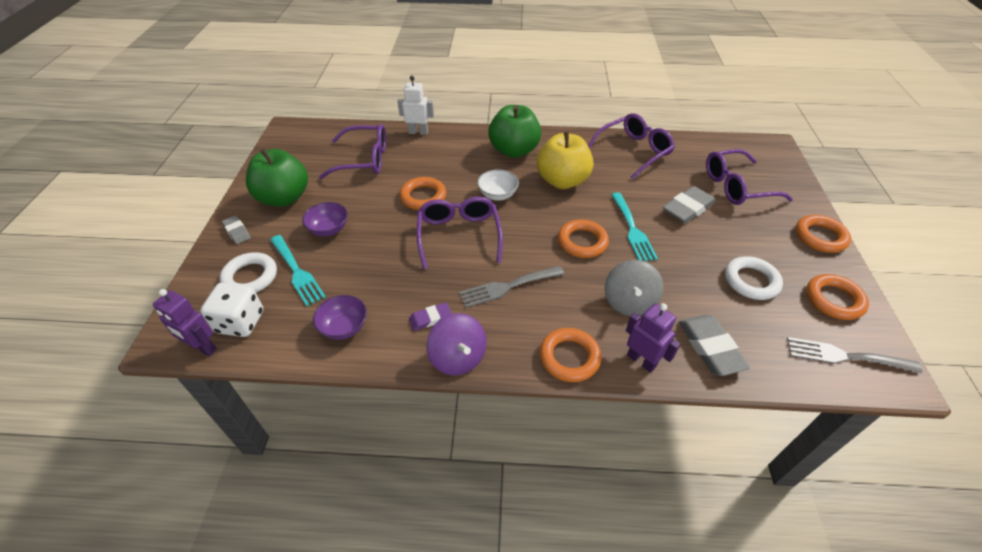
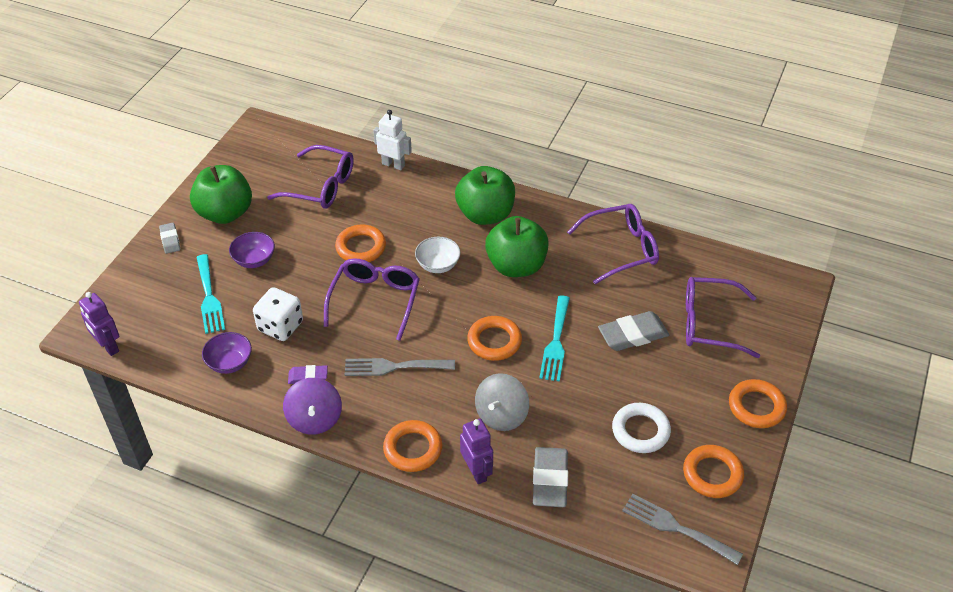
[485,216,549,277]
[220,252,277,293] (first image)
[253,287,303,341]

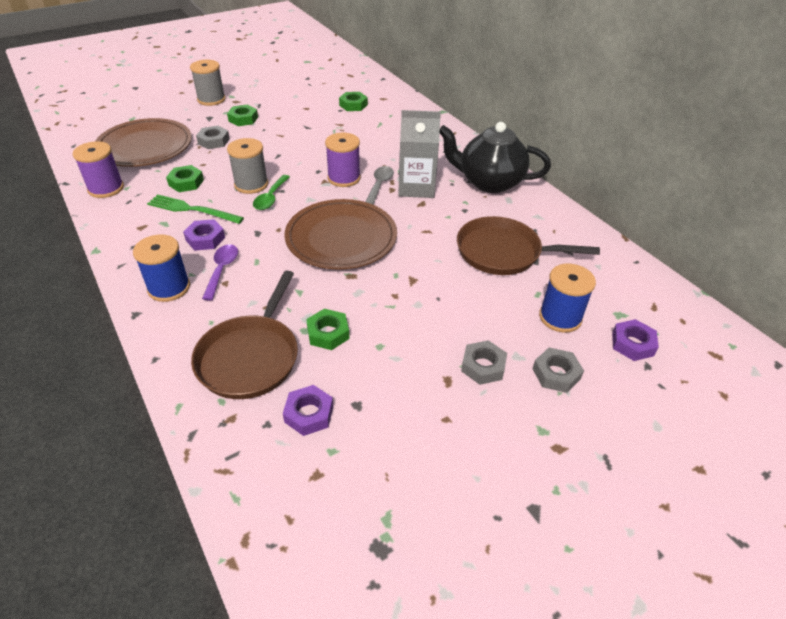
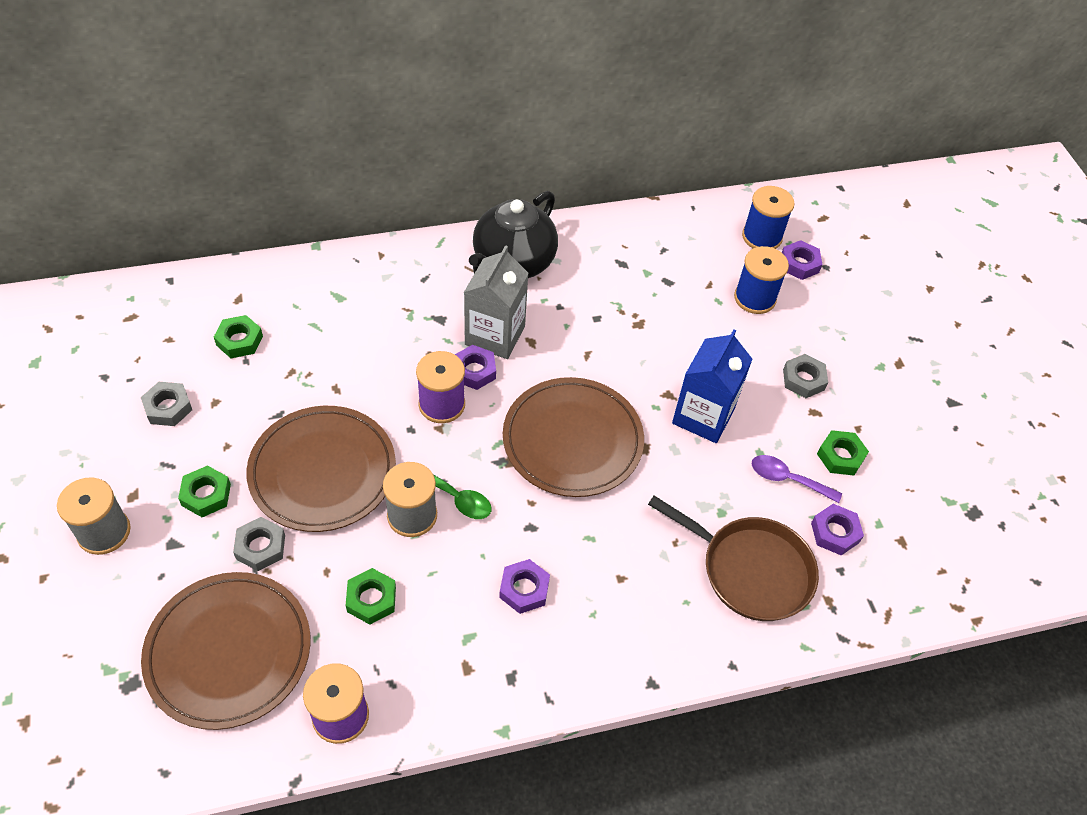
[455,345,496,390]
[147,194,244,224] (first image)
[457,216,600,275] (first image)
[742,186,795,249]
[752,455,842,503]
[817,430,869,475]
[141,382,192,426]
[672,329,752,443]
[246,406,396,532]

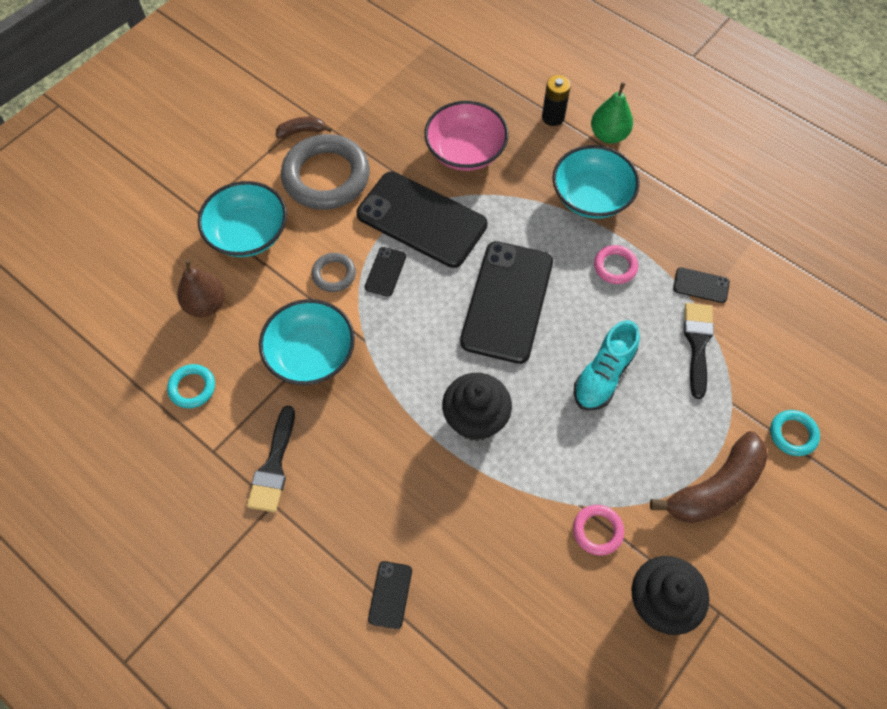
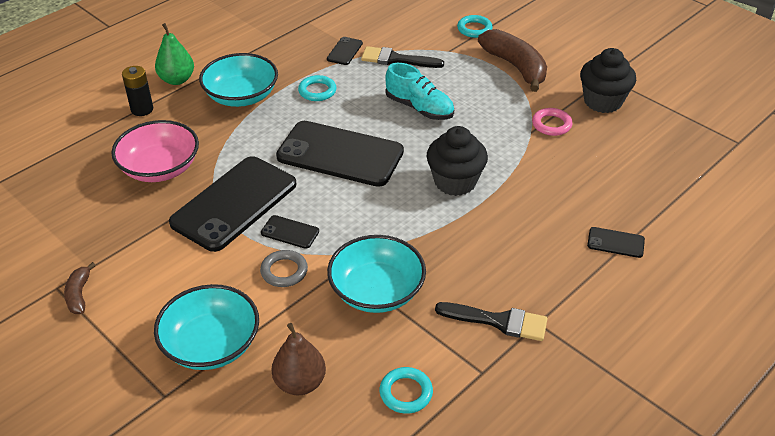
[281,134,370,210] (first image)
[298,75,336,101]

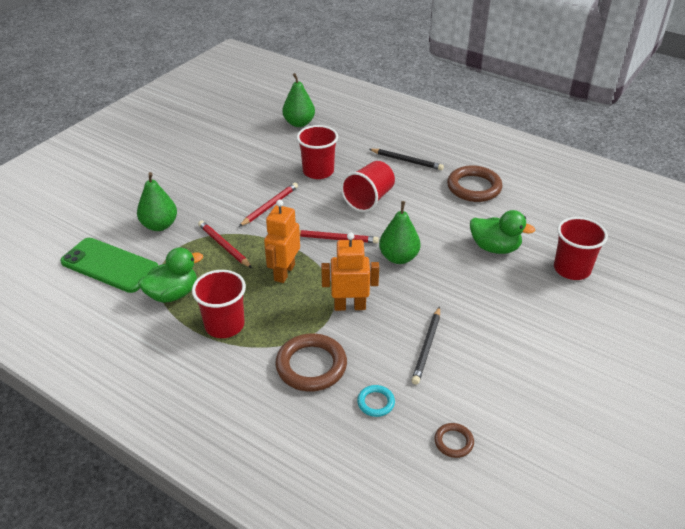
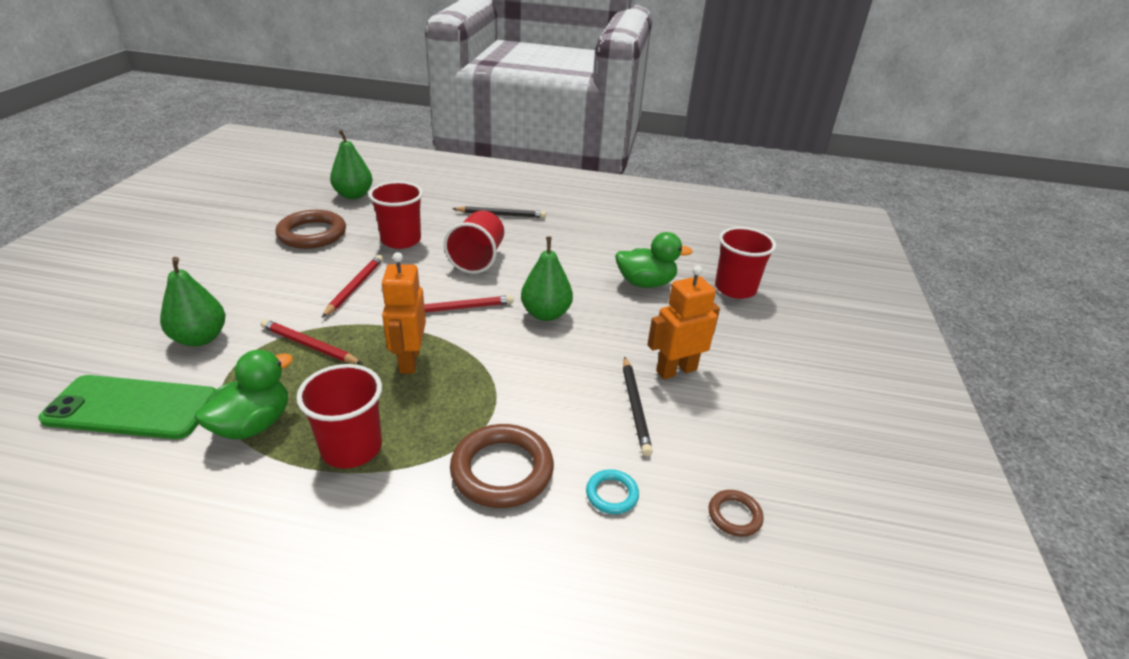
[275,210,346,249]
[647,265,720,379]

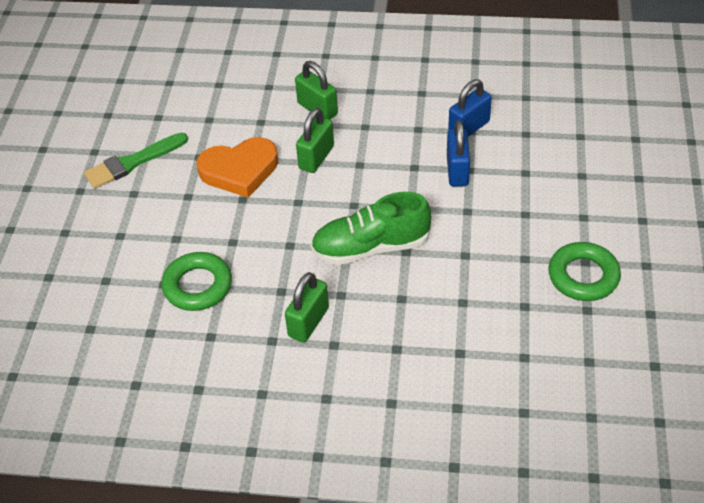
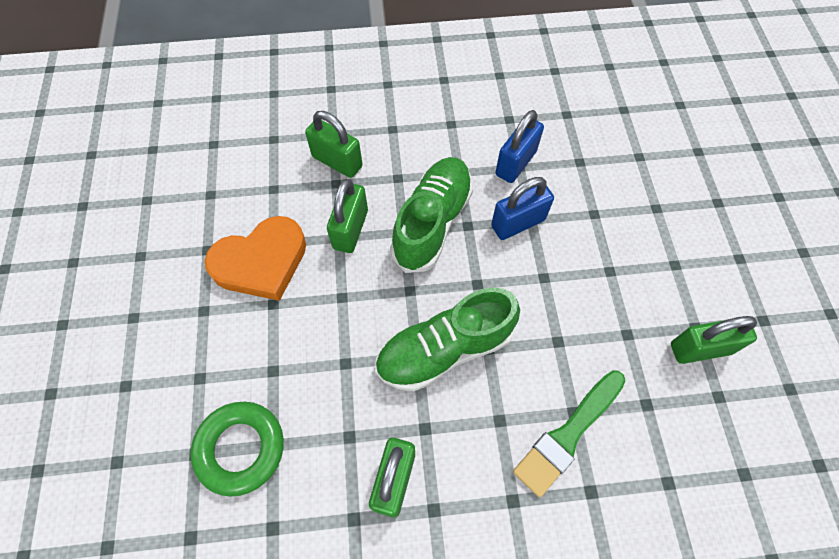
[491,177,554,240]
[513,370,625,498]
[671,316,757,364]
[390,157,473,273]

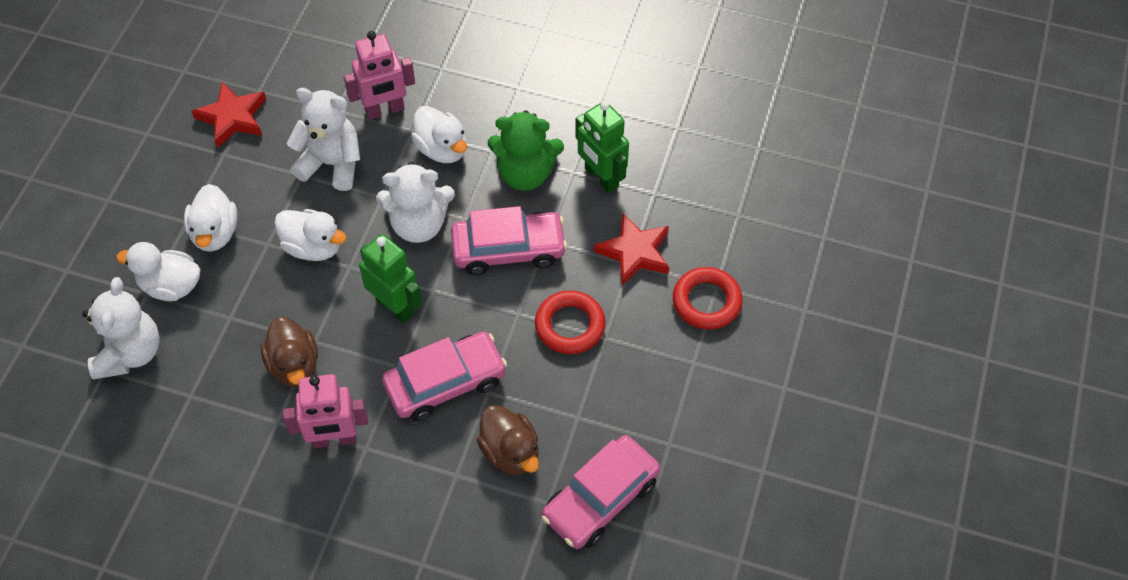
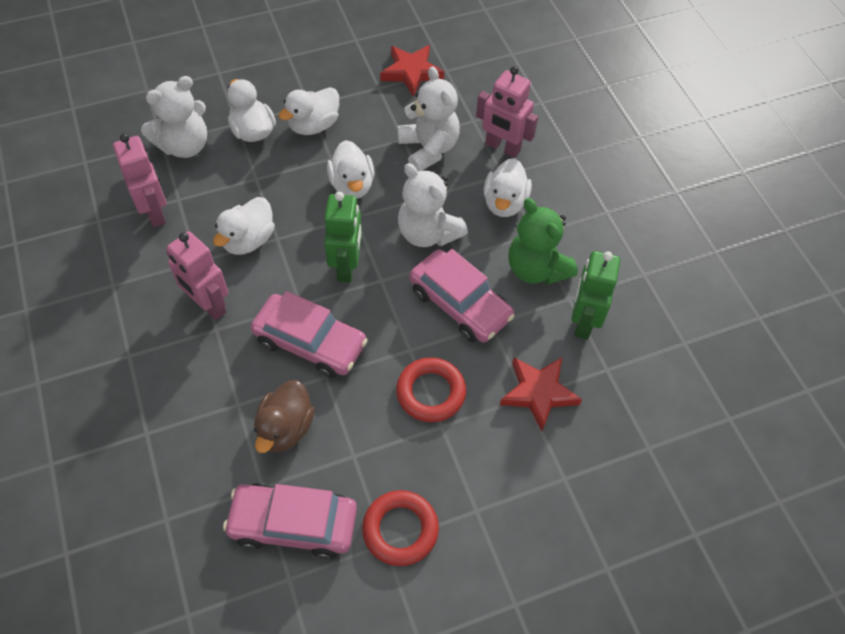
[362,490,439,566]
[213,197,275,255]
[113,133,167,227]

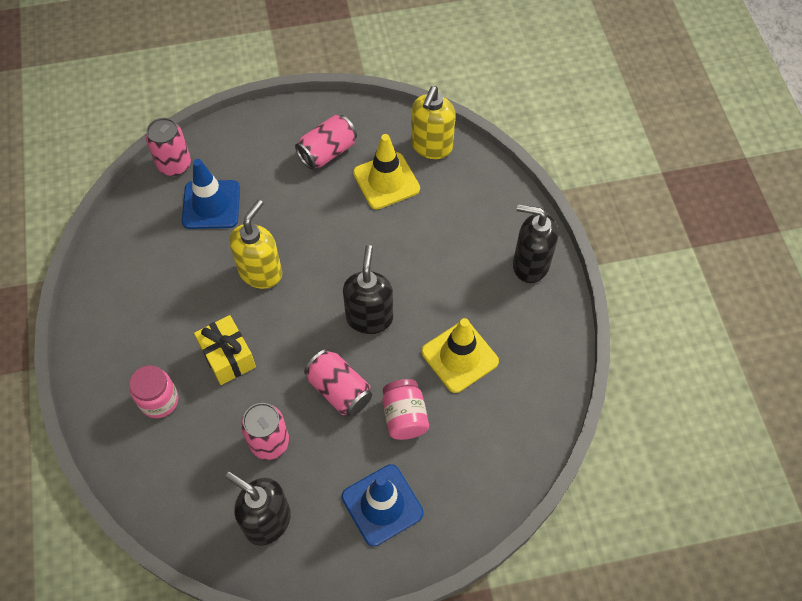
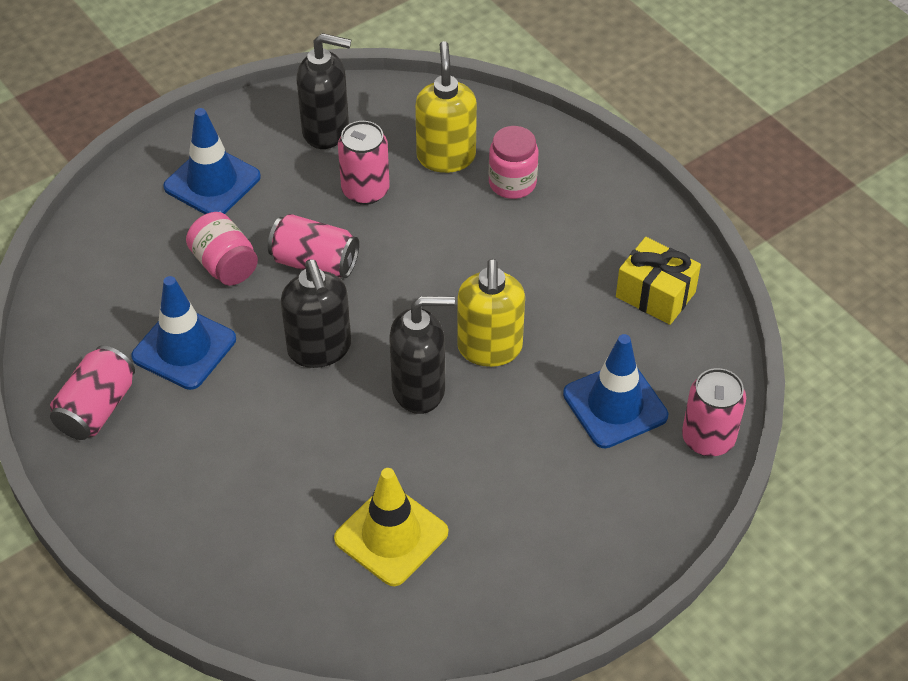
[415,41,477,173]
[50,345,135,440]
[389,296,455,414]
[616,237,701,325]
[131,276,236,390]

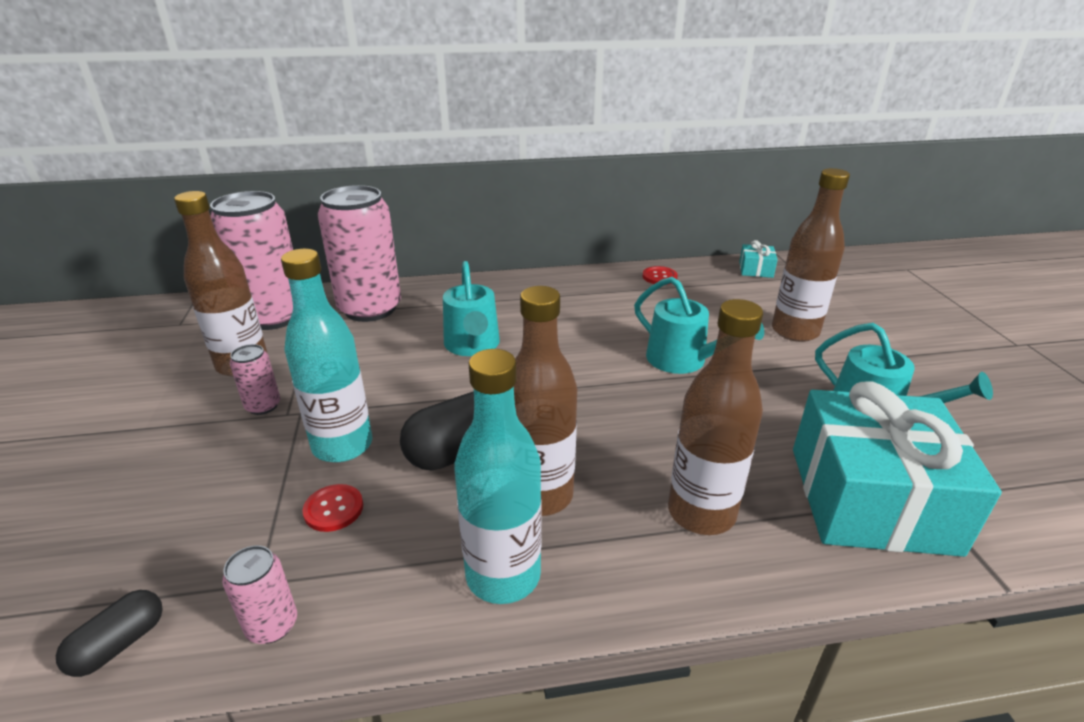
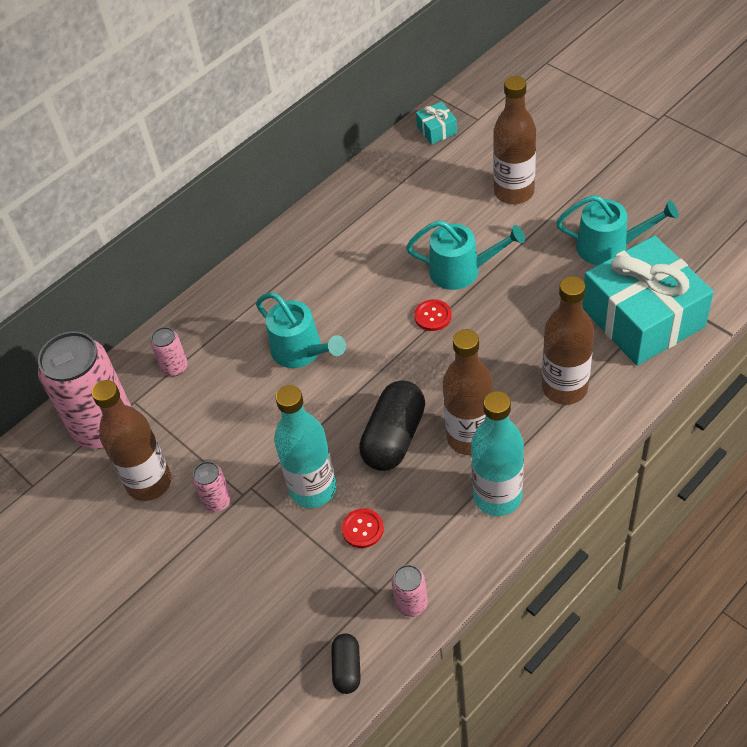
[151,327,188,376]
[414,299,452,331]

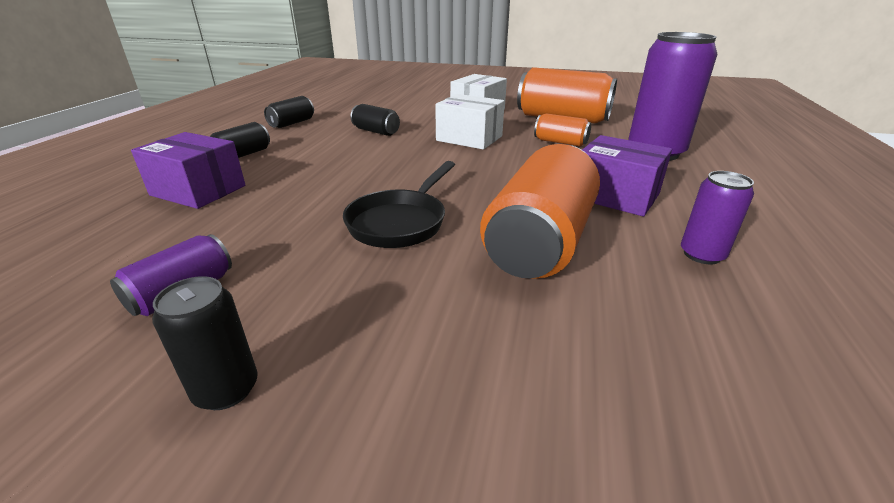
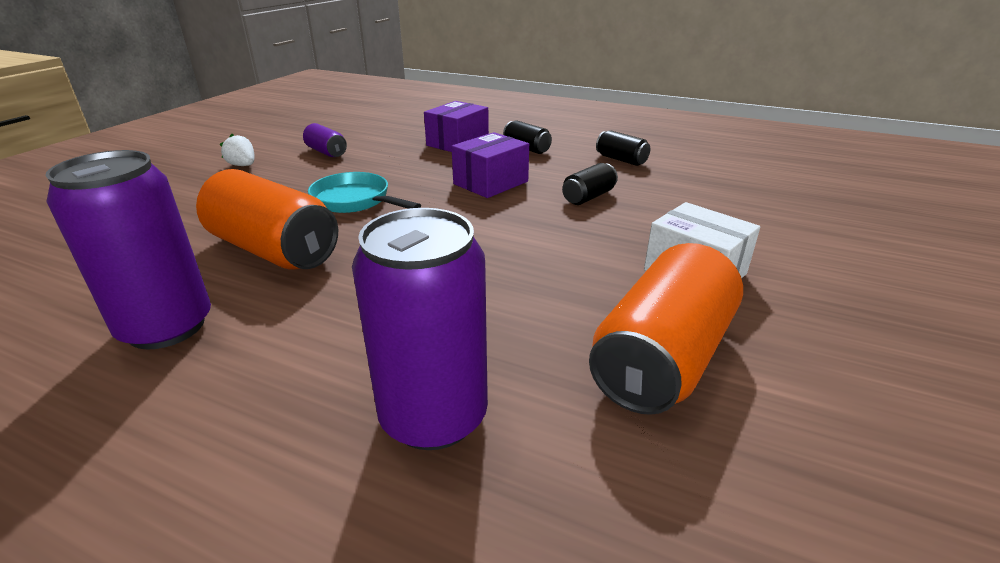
[435,94,505,149] (first image)
[534,113,591,147] (first image)
[451,132,529,198]
[308,172,421,213]
[45,150,211,350]
[220,134,254,166]

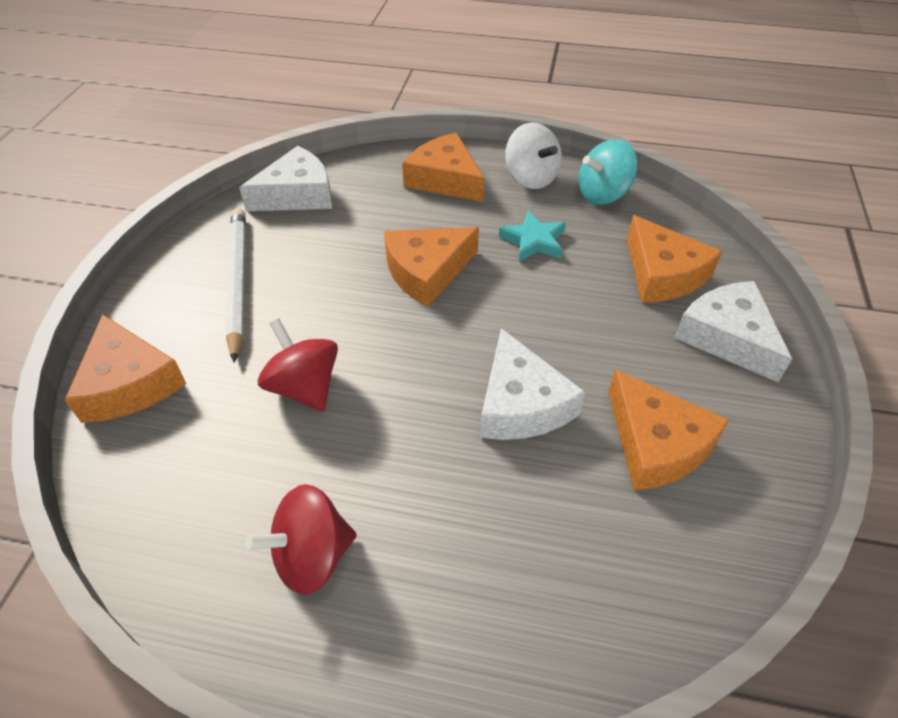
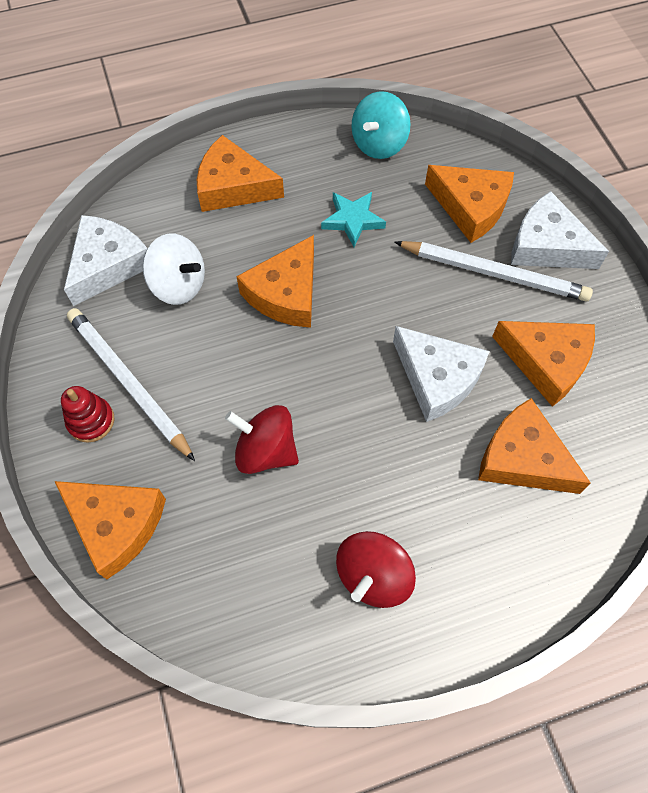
[143,234,205,305]
[394,241,593,301]
[61,386,114,443]
[478,398,591,494]

